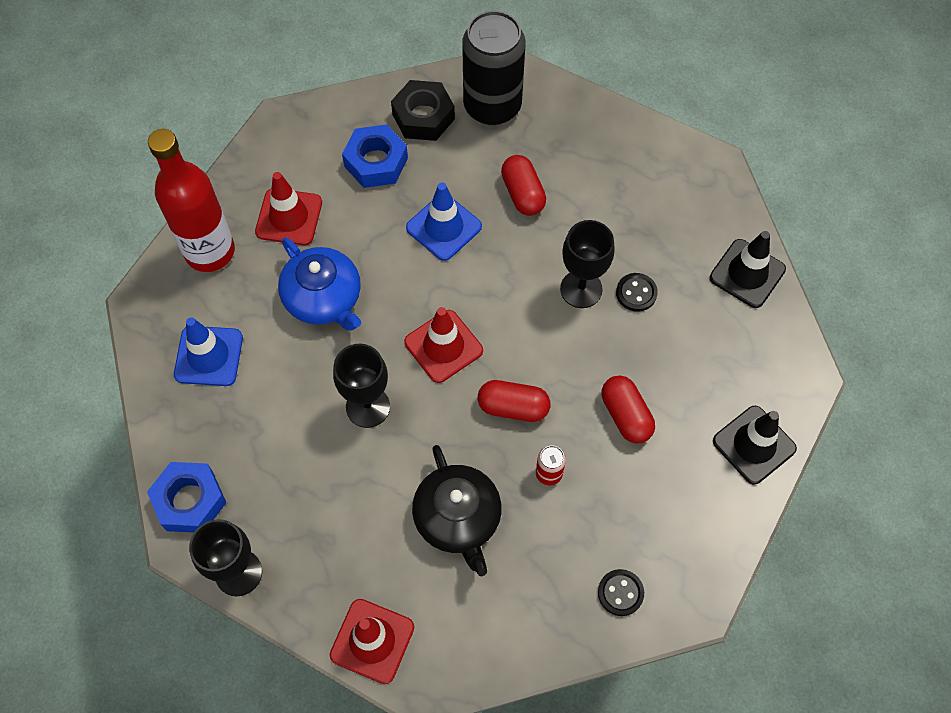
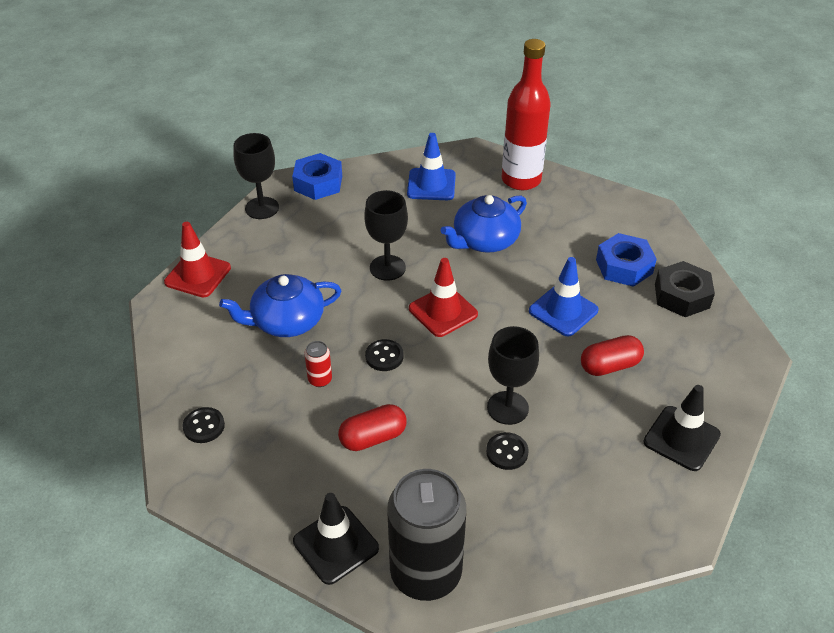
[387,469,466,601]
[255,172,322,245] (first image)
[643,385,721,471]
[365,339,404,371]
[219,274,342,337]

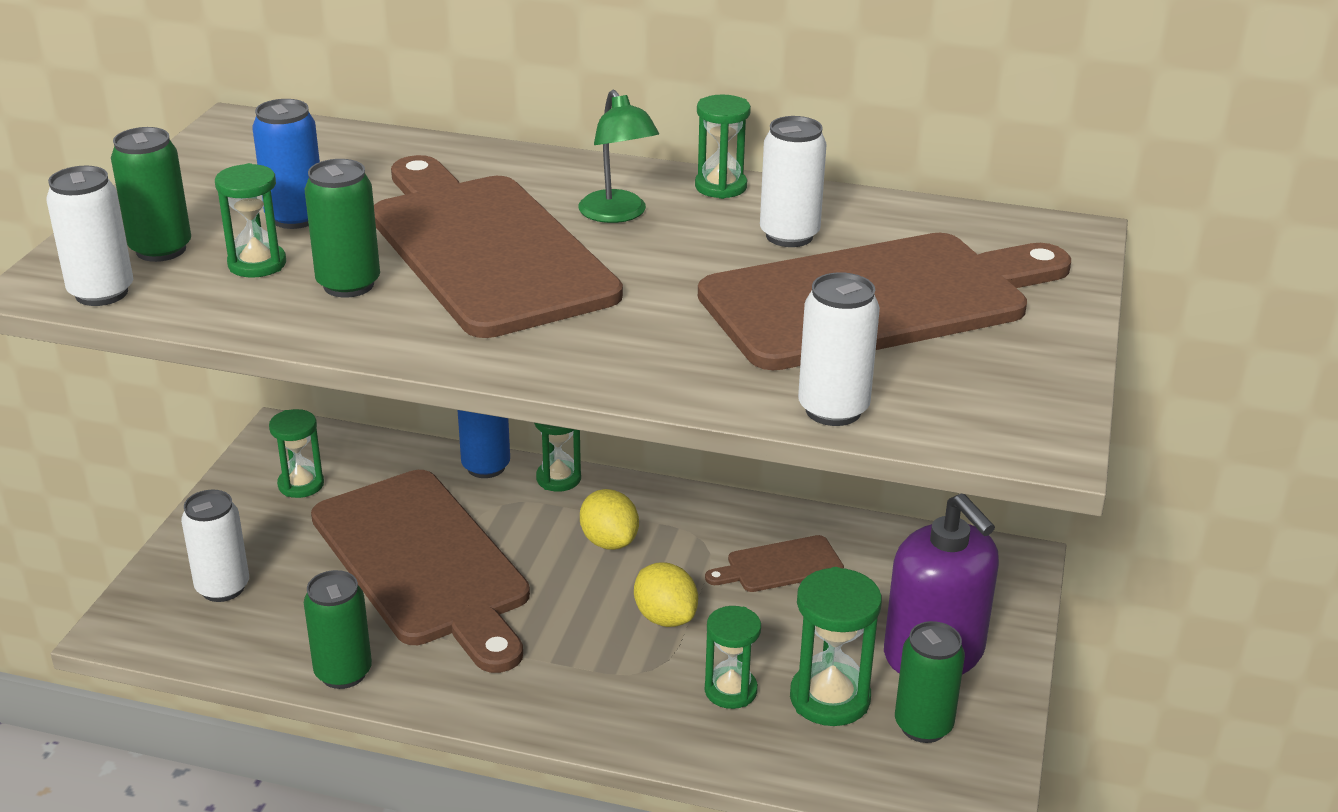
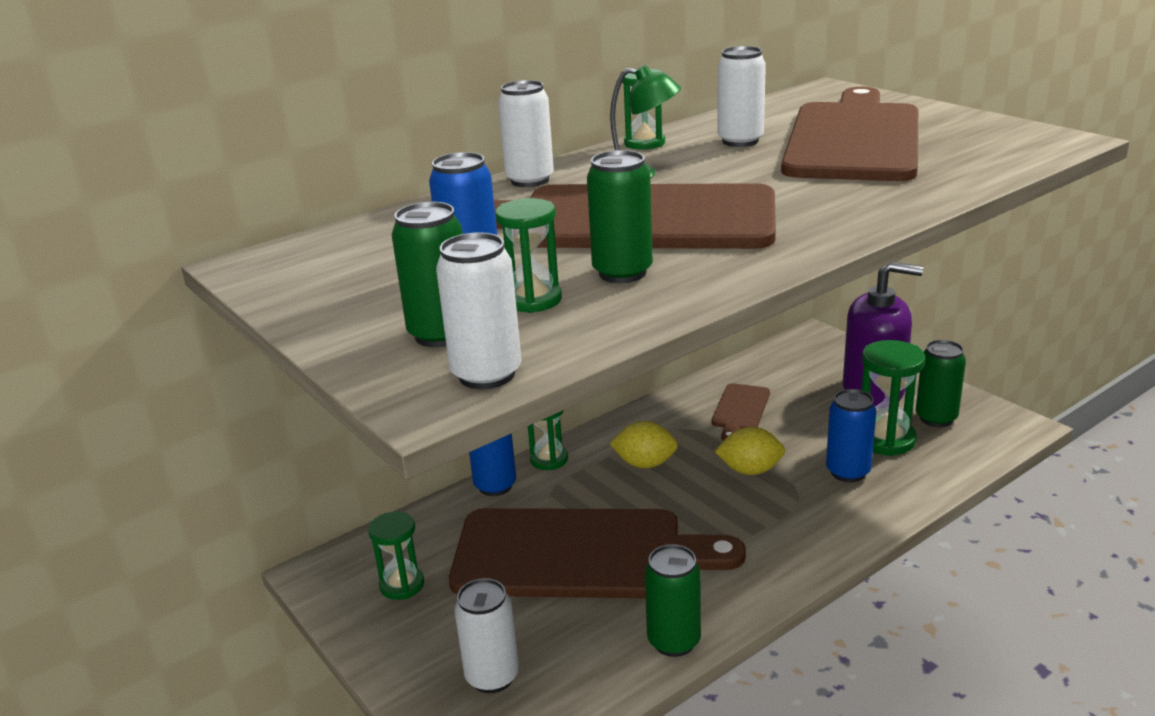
[498,80,554,187]
[826,389,876,482]

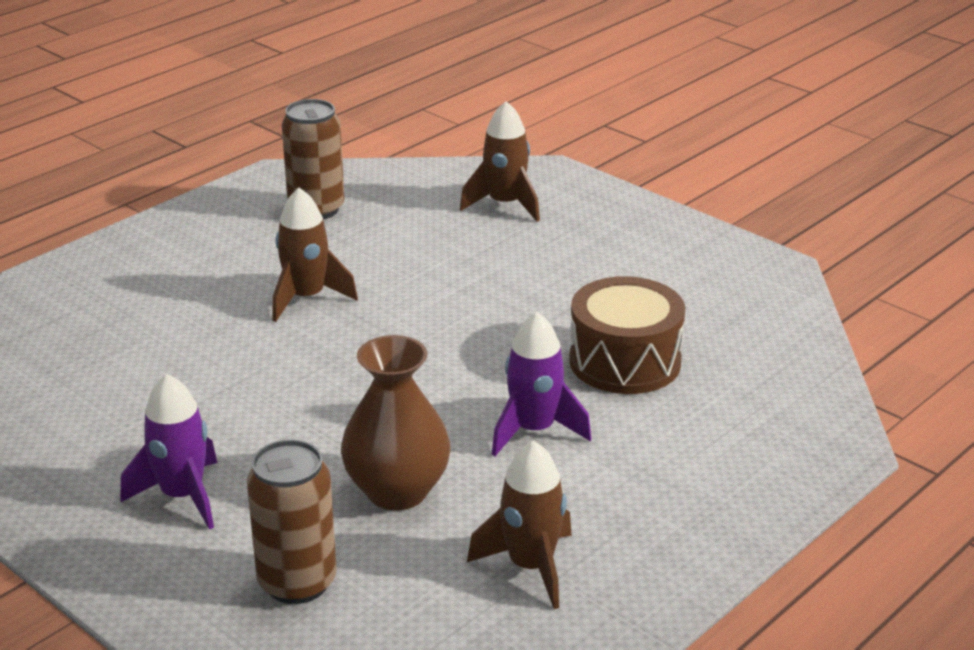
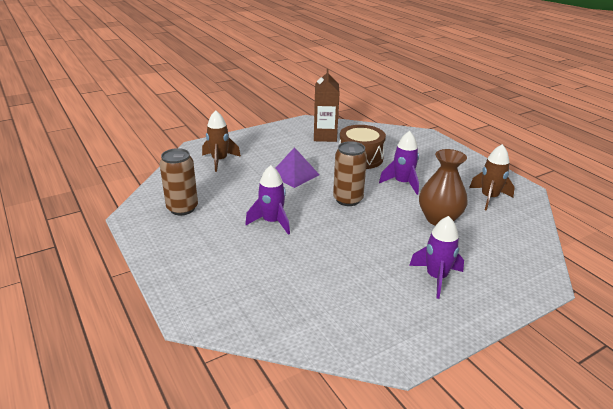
[245,165,290,235]
[333,141,367,206]
[314,69,340,142]
[275,147,319,188]

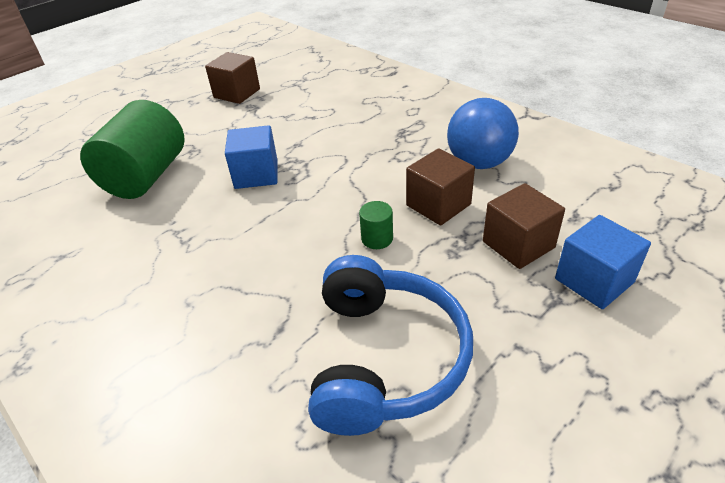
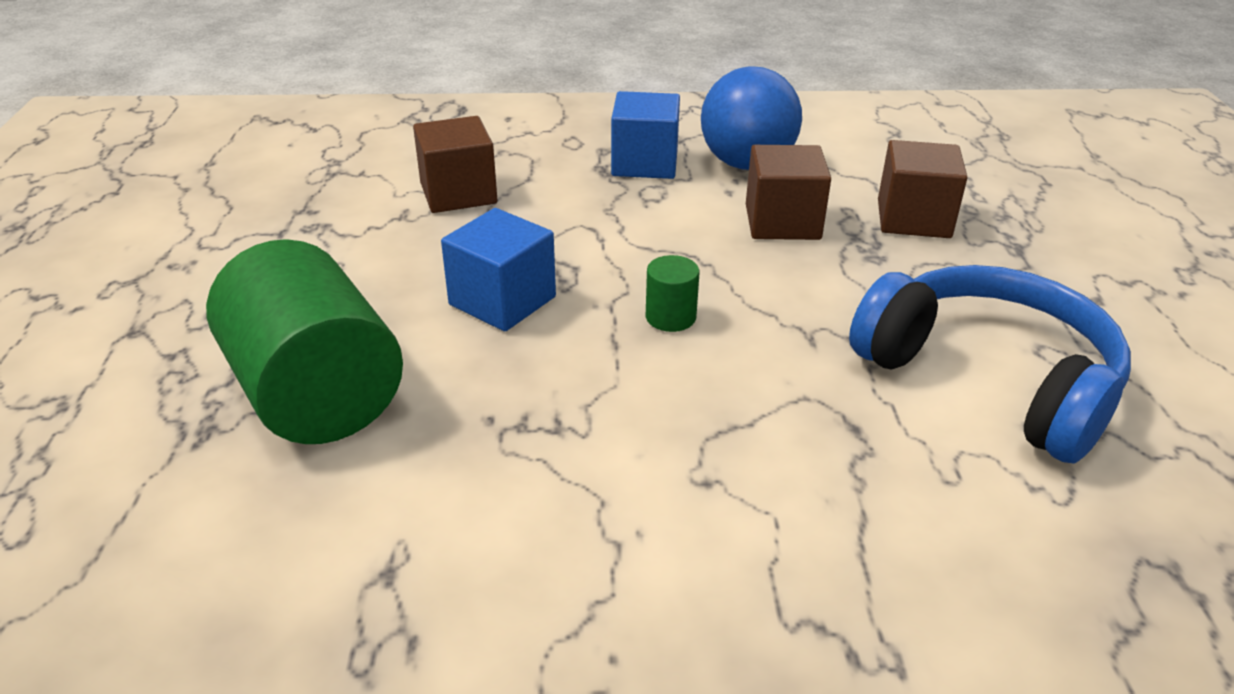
[413,116,497,213]
[646,255,700,332]
[611,91,680,179]

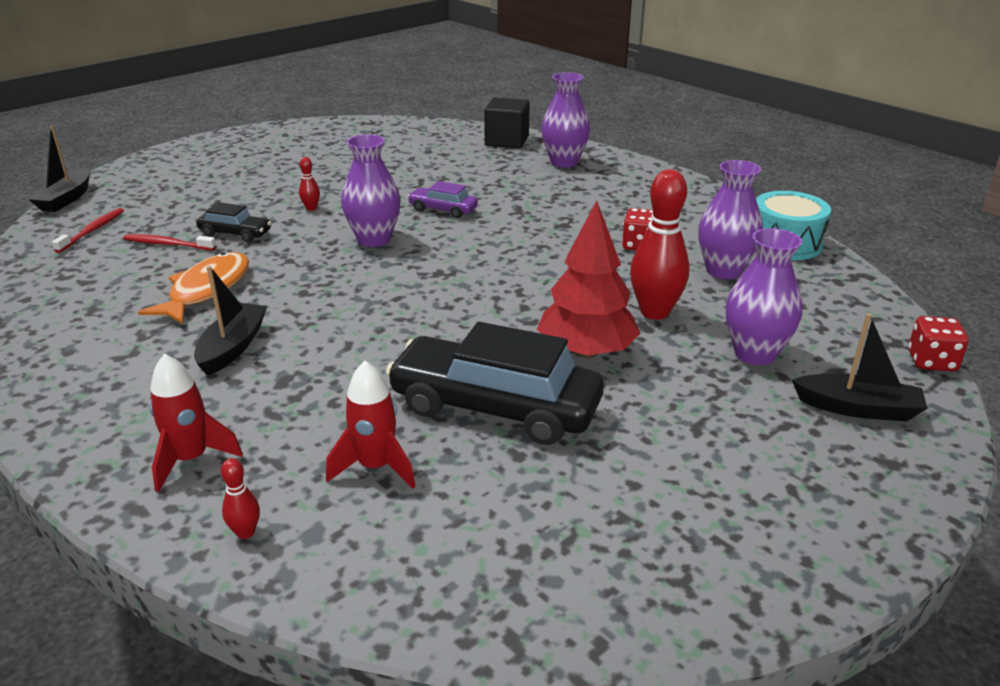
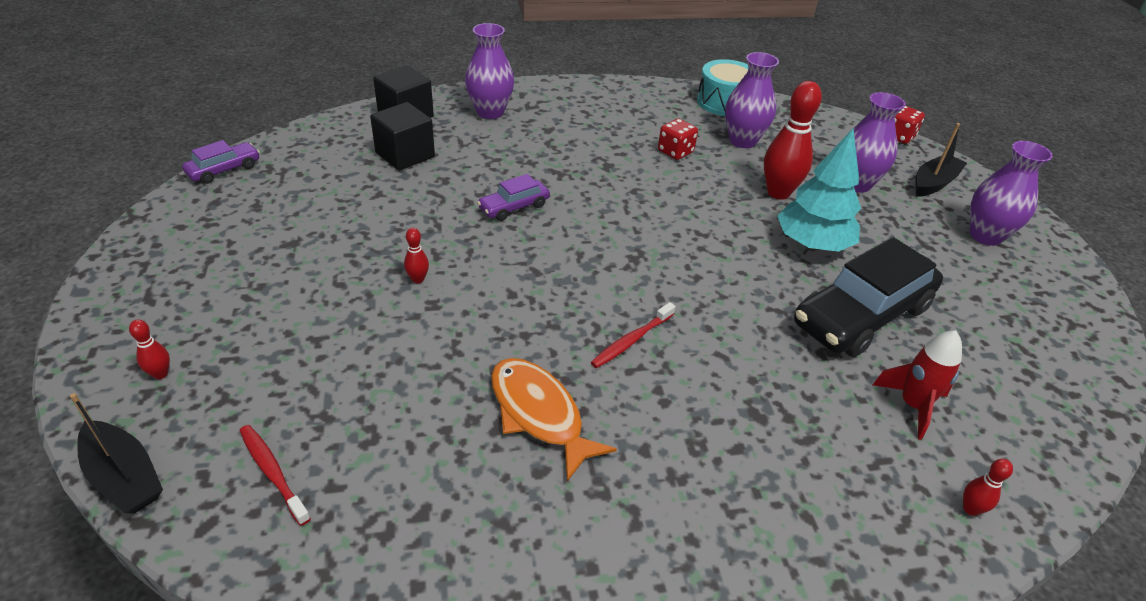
[970,141,1053,246]
[777,129,861,252]
[196,202,272,242] (first image)
[591,302,676,368]
[194,266,267,376] (first image)
[149,354,243,492] (first image)
[370,102,435,171]
[182,140,260,184]
[129,319,170,379]

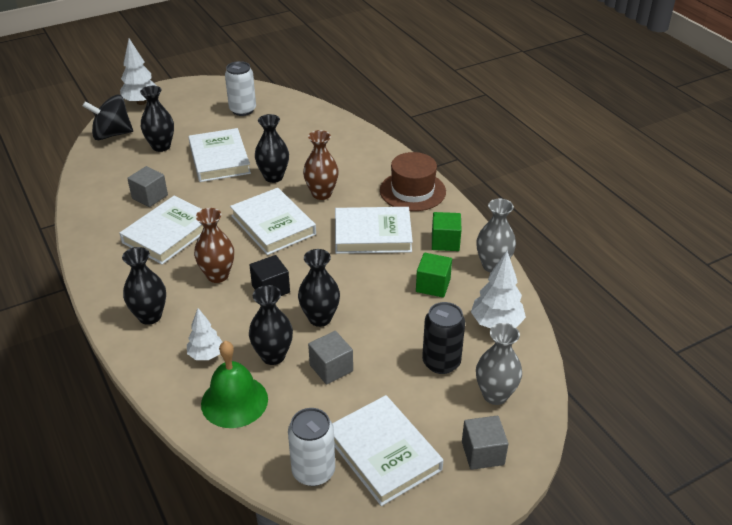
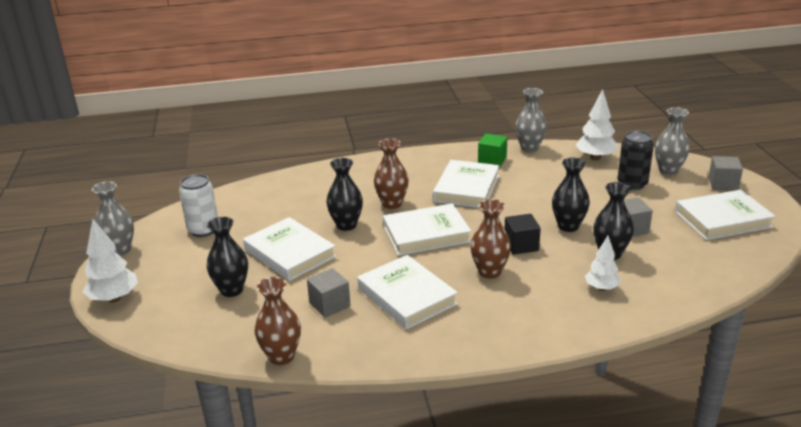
[83,95,133,140] (first image)
[243,217,336,281]
[380,152,446,211] (first image)
[122,247,166,325] (first image)
[416,253,452,298] (first image)
[201,341,268,428] (first image)
[288,408,335,486] (first image)
[92,181,134,256]
[255,277,301,365]

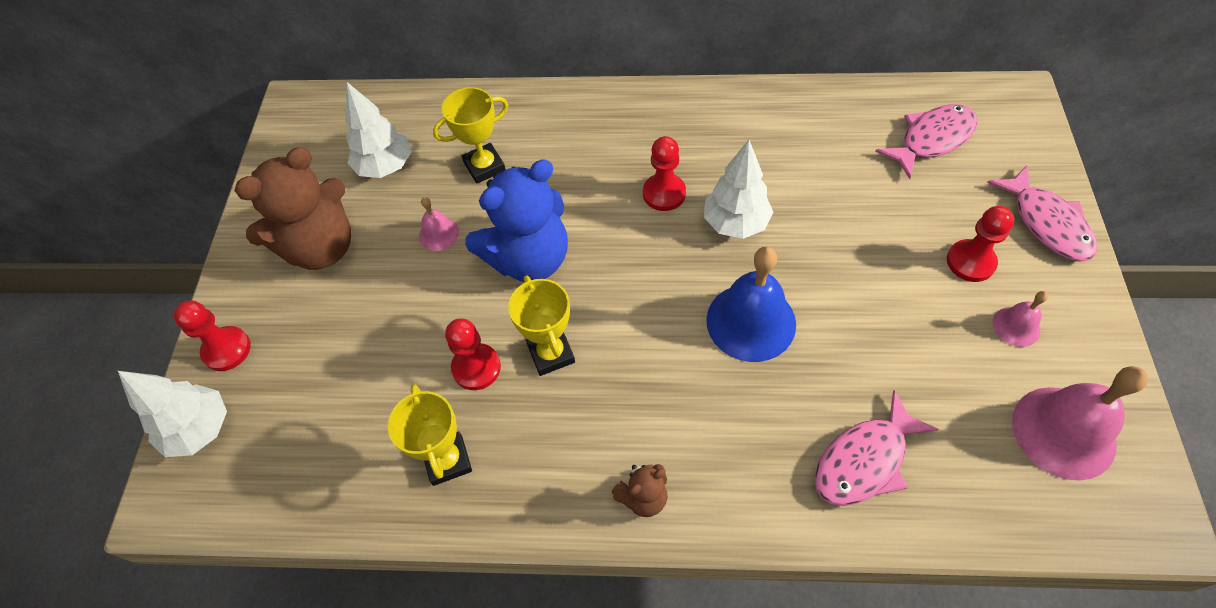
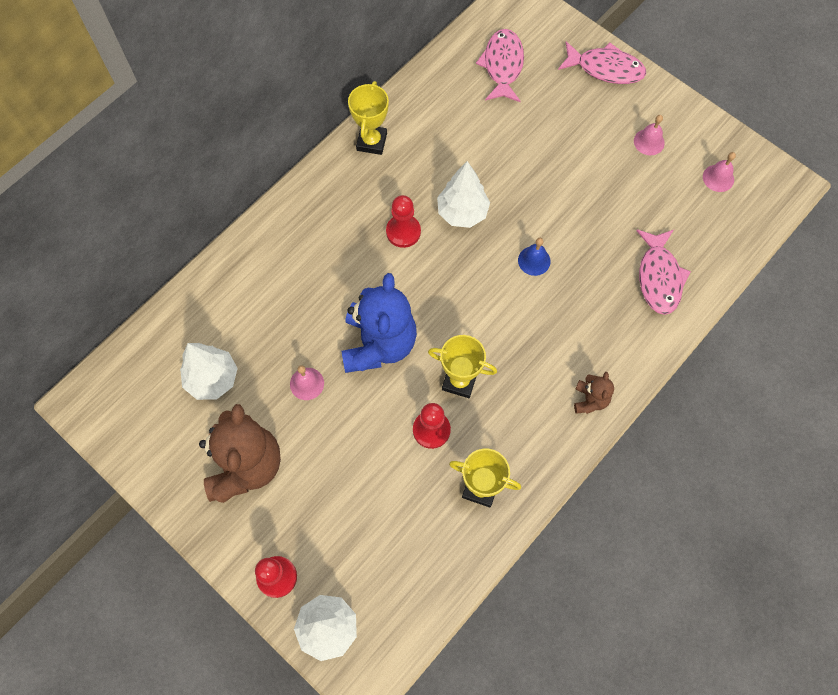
[348,81,389,155]
[947,206,1015,282] (first image)
[518,238,550,276]
[703,152,736,192]

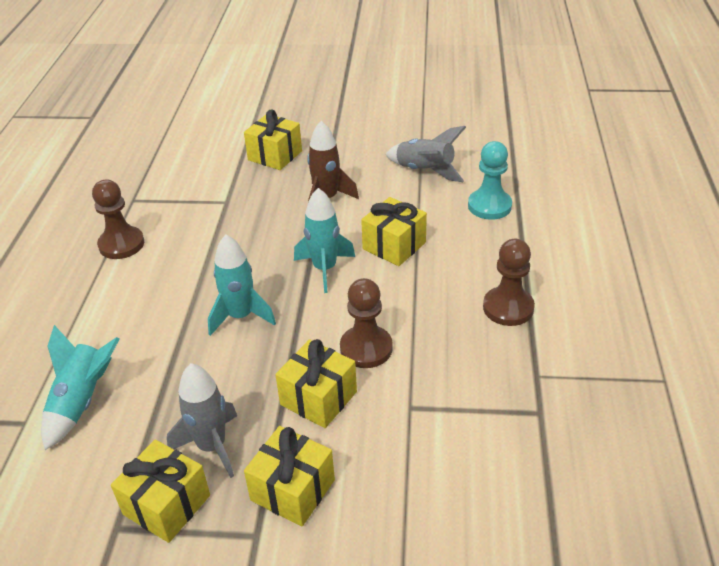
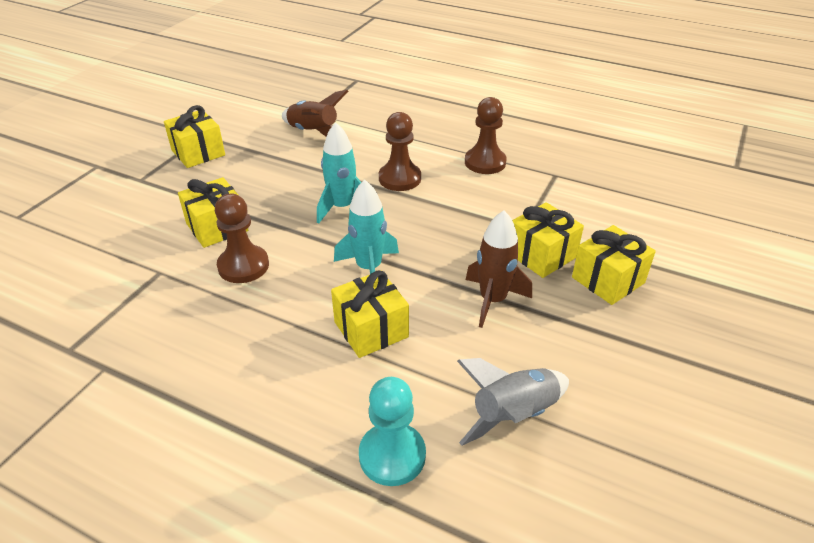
[379,112,421,191]
[282,90,349,137]
[167,363,237,478] (first image)
[512,202,584,278]

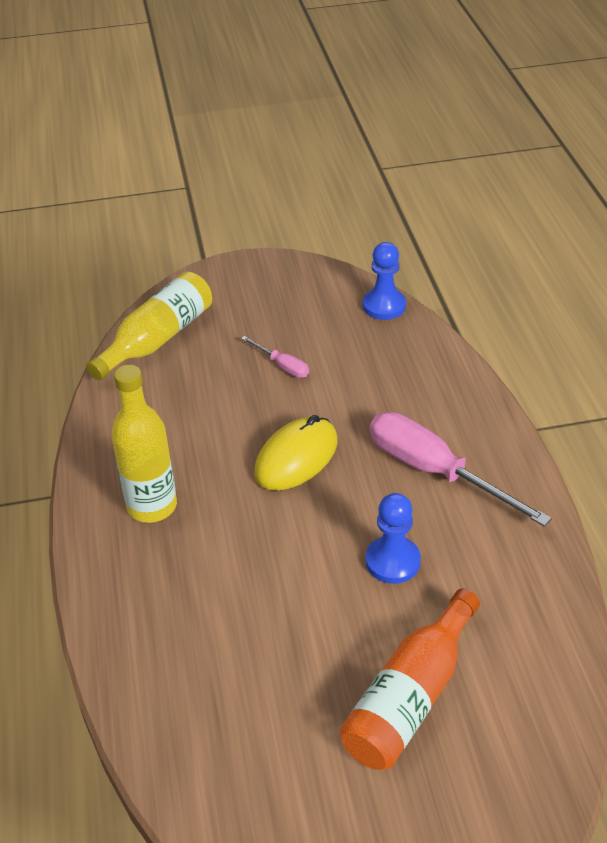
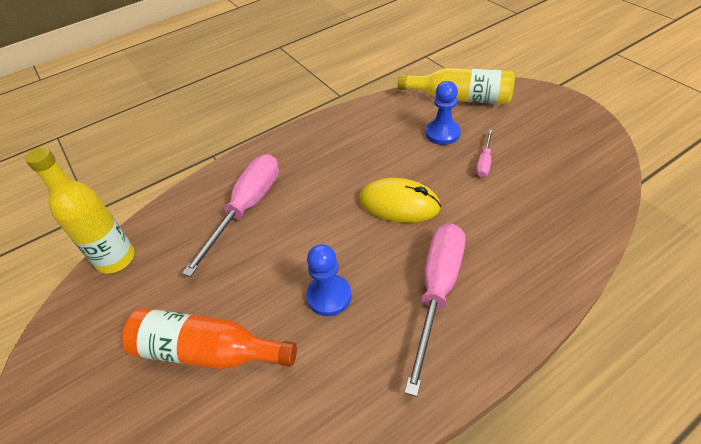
[426,81,461,145]
[25,147,135,274]
[182,154,279,277]

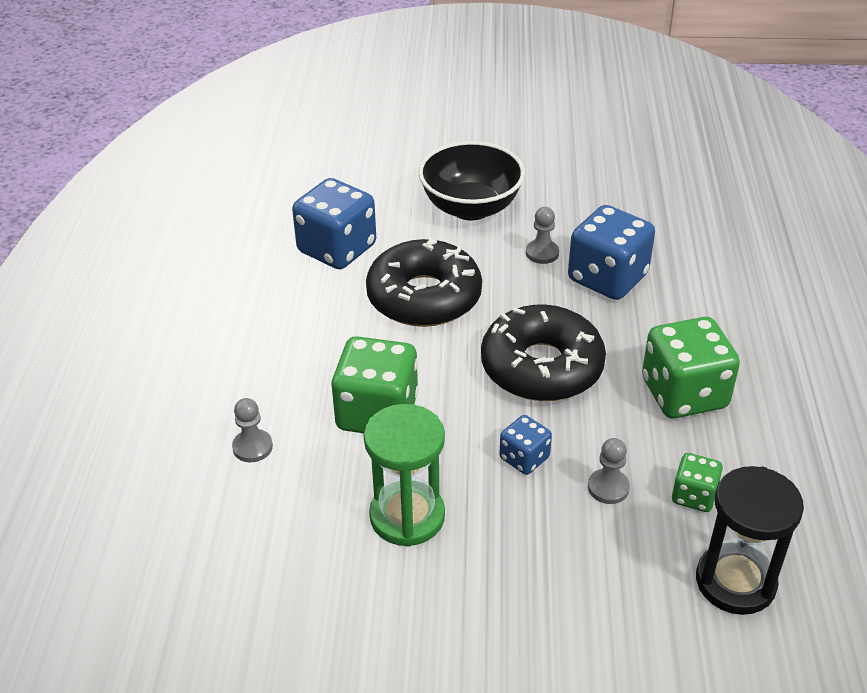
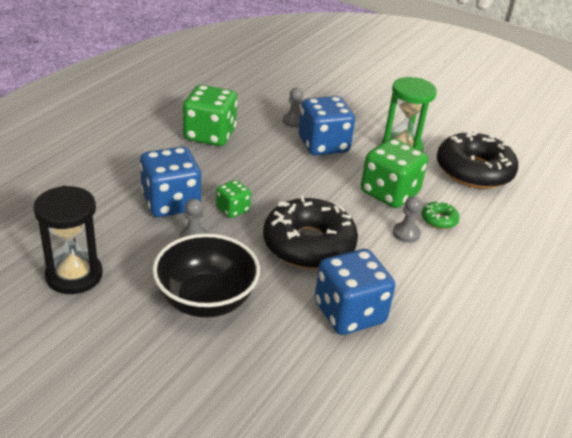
[437,130,518,189]
[393,196,422,243]
[299,96,355,155]
[216,180,251,218]
[33,186,103,294]
[422,201,459,229]

